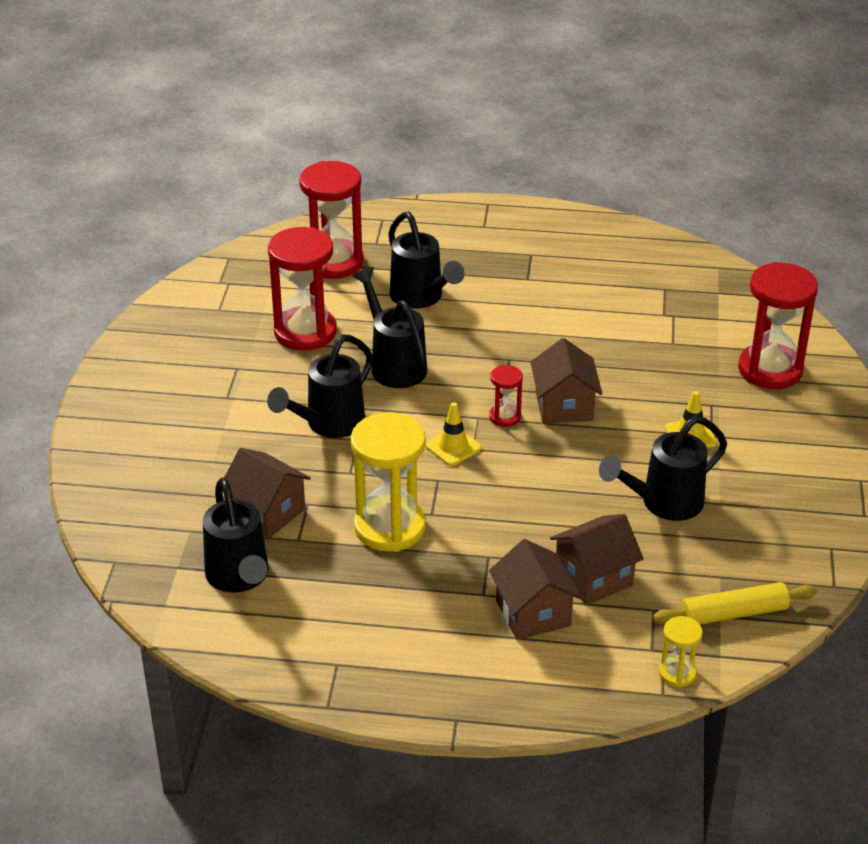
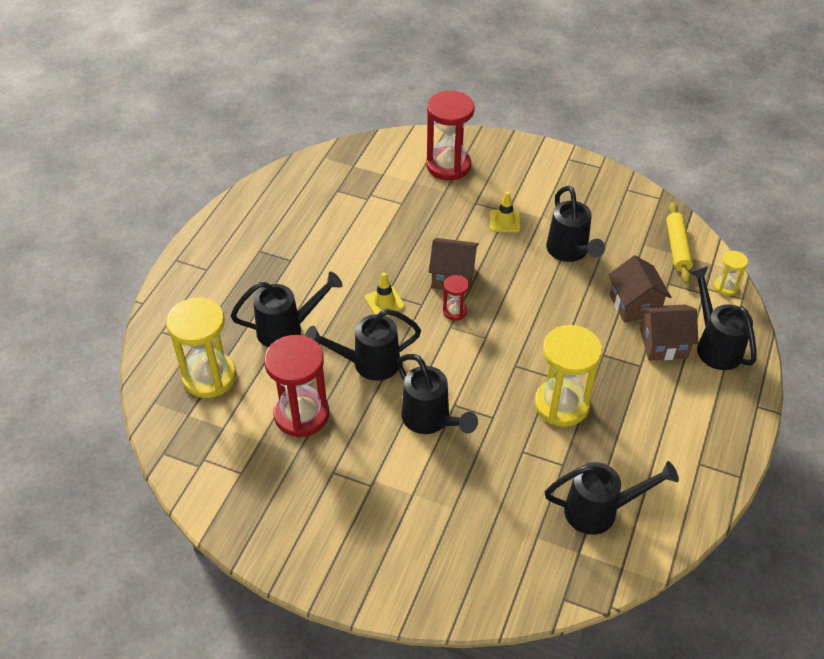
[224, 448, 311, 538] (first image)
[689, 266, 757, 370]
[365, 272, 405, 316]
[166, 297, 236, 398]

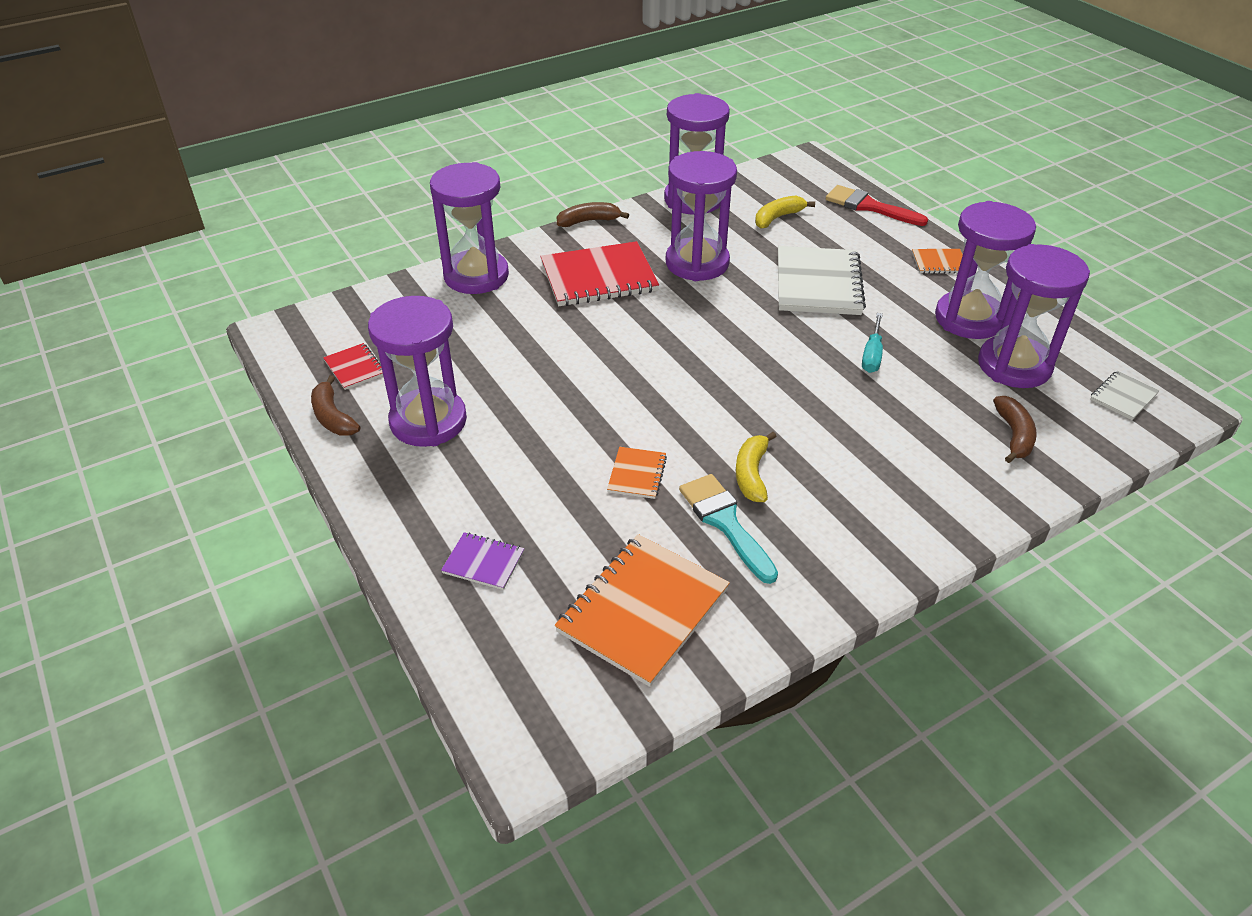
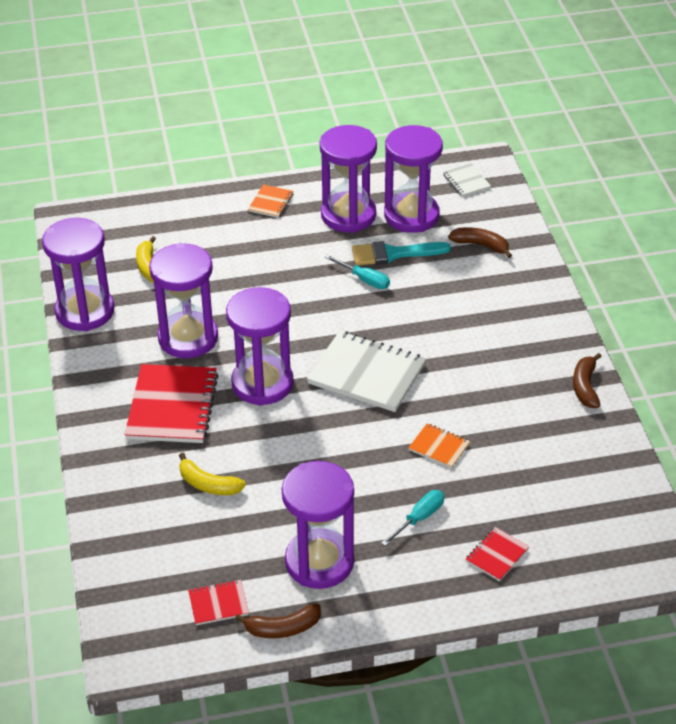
[555, 534, 730, 687] (first image)
[826, 185, 928, 226] (first image)
[381, 490, 444, 546]
[226, 287, 294, 406]
[573, 353, 602, 408]
[352, 241, 451, 265]
[179, 453, 246, 495]
[307, 331, 426, 412]
[466, 527, 529, 581]

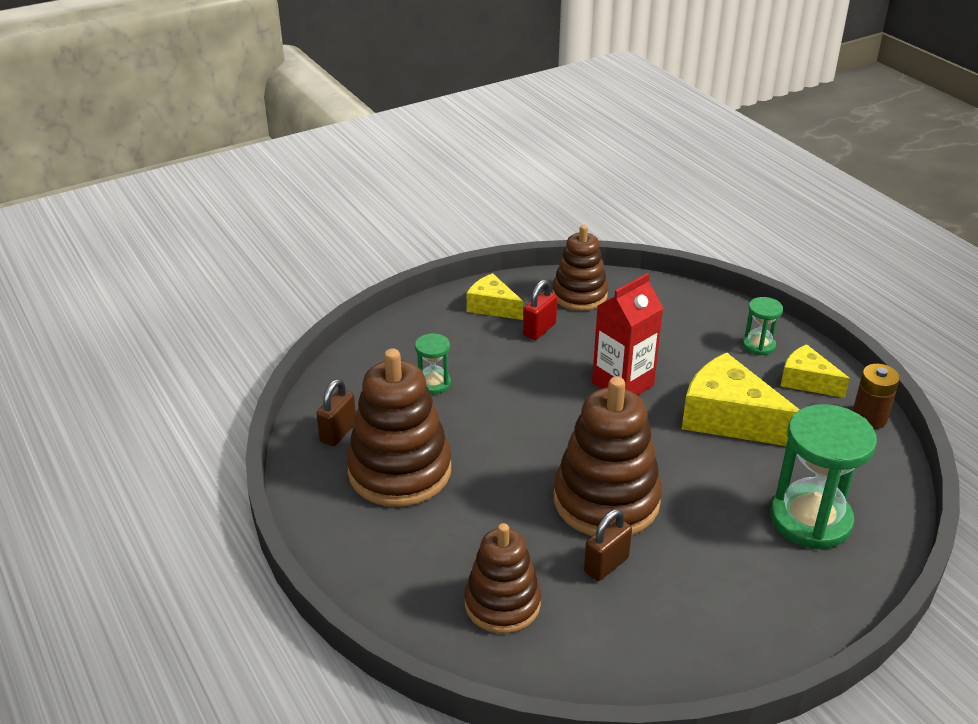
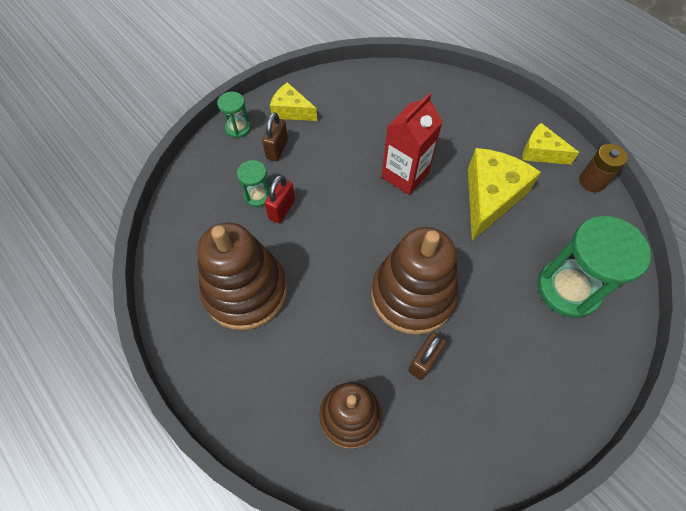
[552, 225, 608, 311] (first image)
[262, 112, 288, 161]
[264, 175, 295, 223]
[217, 92, 251, 138]
[468, 148, 541, 241]

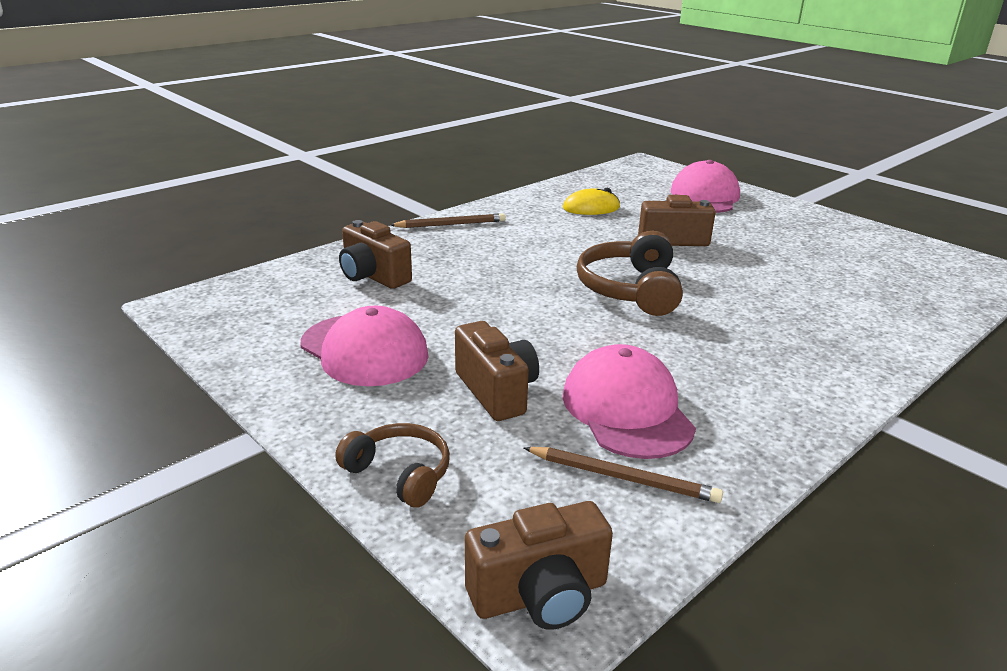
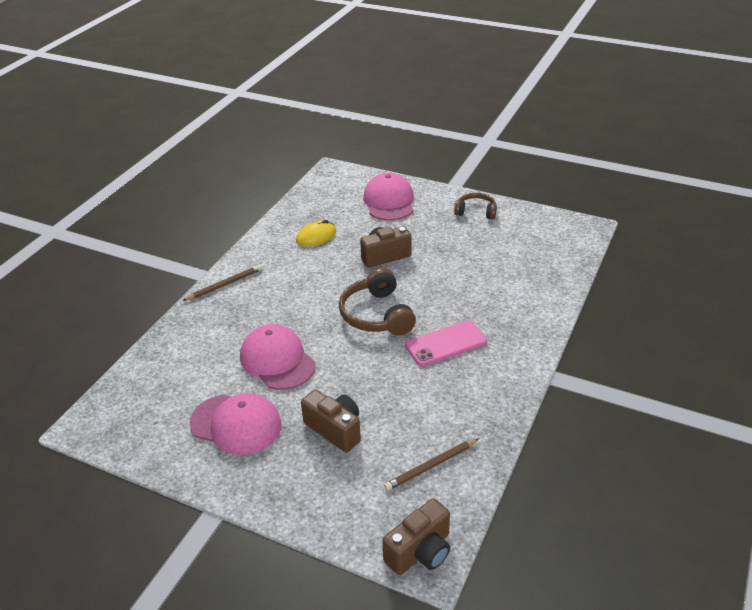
[339, 220, 412, 289] (first image)
[405, 320, 487, 366]
[454, 193, 497, 220]
[240, 324, 316, 390]
[384, 439, 479, 491]

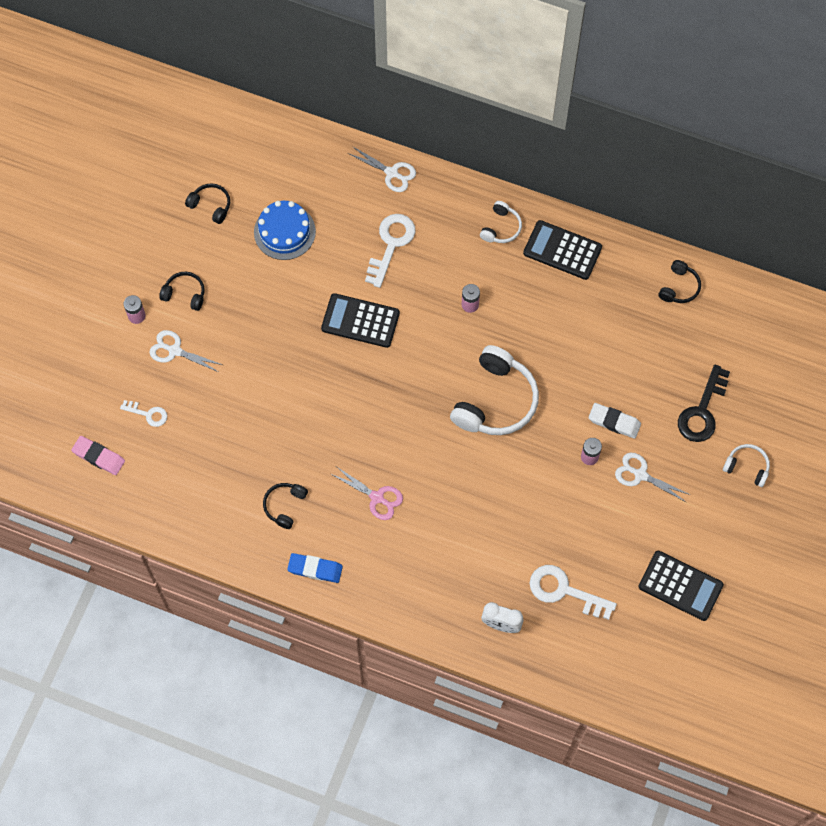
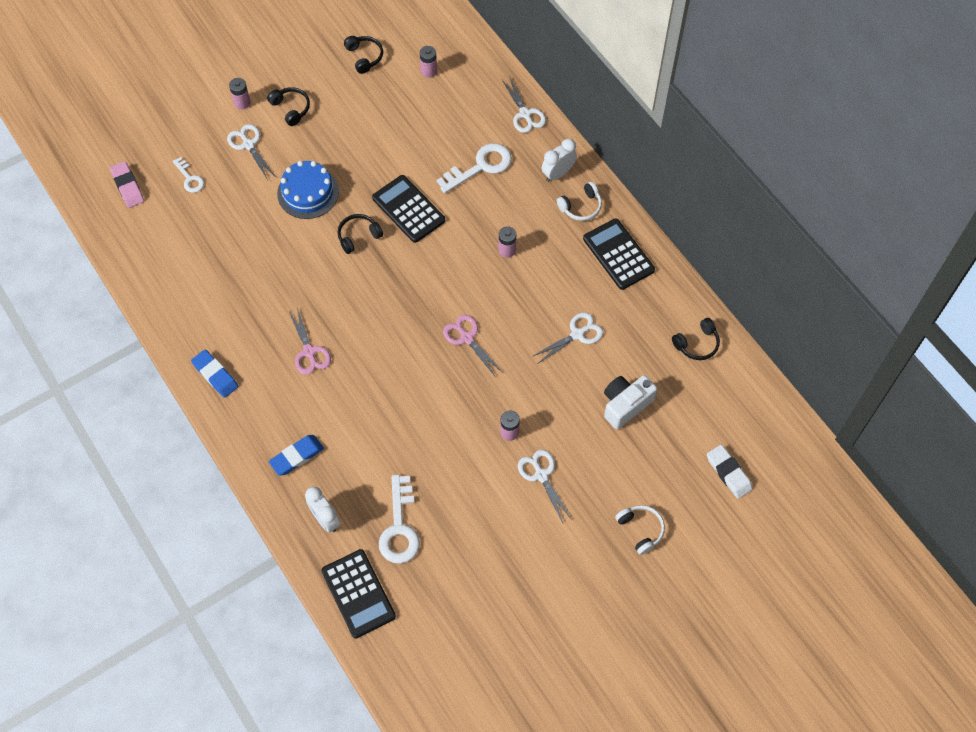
[678, 364, 730, 442] (first image)
[269, 435, 324, 476]
[420, 46, 437, 78]
[533, 312, 603, 363]
[542, 139, 577, 182]
[604, 375, 657, 429]
[277, 161, 339, 219]
[338, 214, 383, 254]
[707, 445, 753, 499]
[321, 549, 396, 639]
[443, 315, 502, 376]
[379, 475, 420, 564]

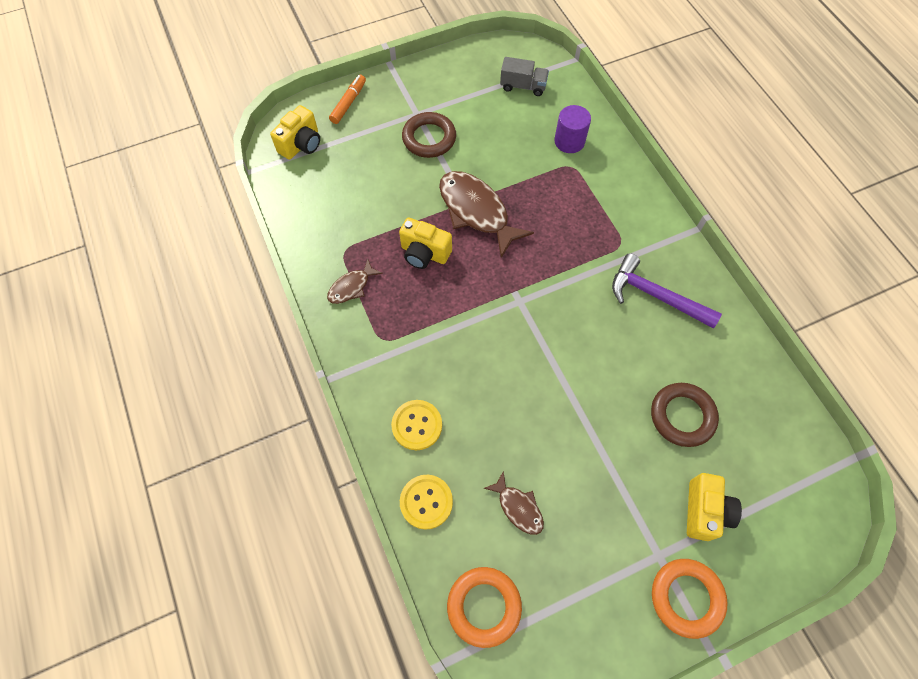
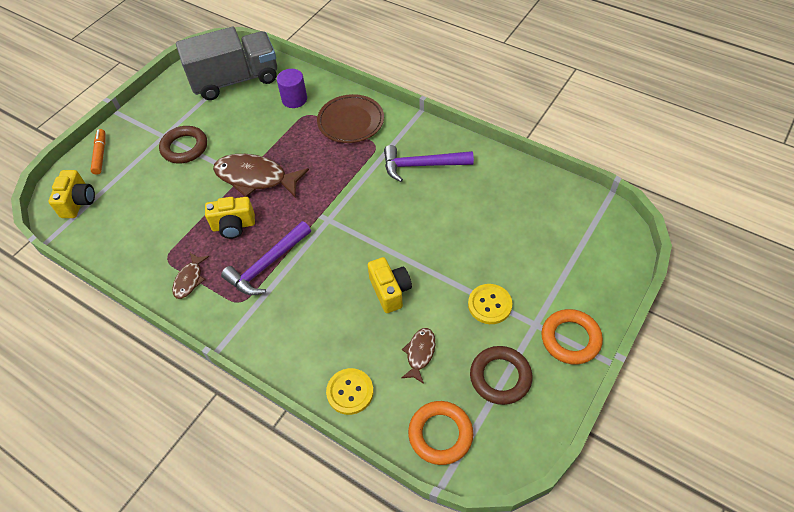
[221, 221, 311, 295]
[317, 94, 384, 143]
[468, 284, 512, 324]
[470, 346, 532, 405]
[368, 257, 412, 313]
[401, 328, 435, 384]
[176, 27, 277, 100]

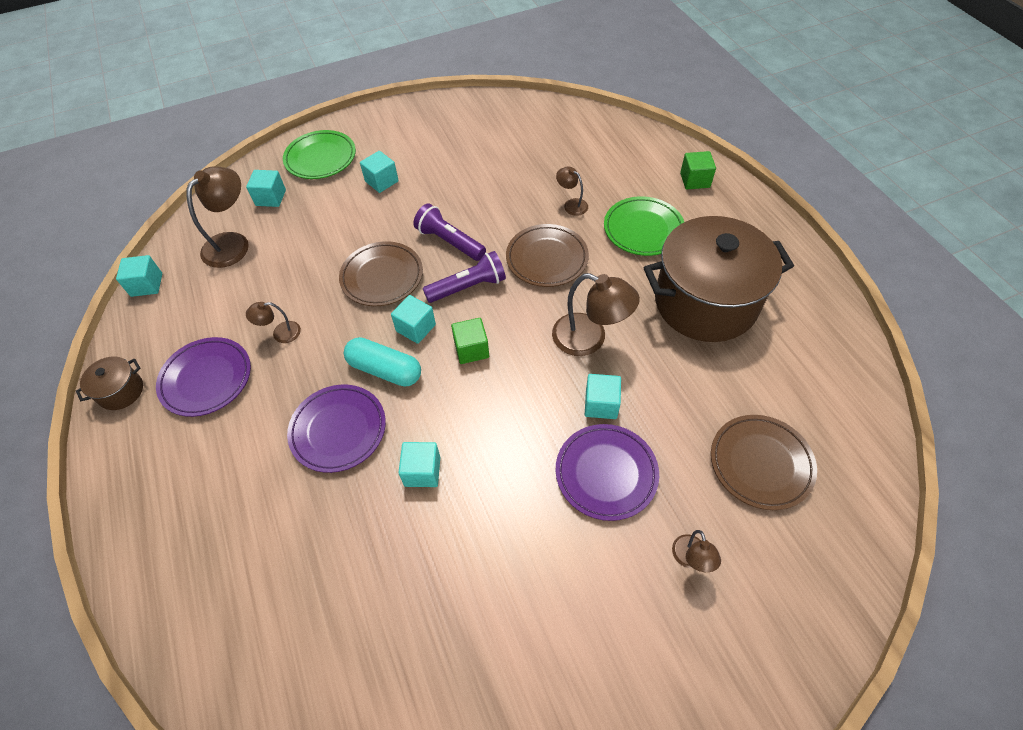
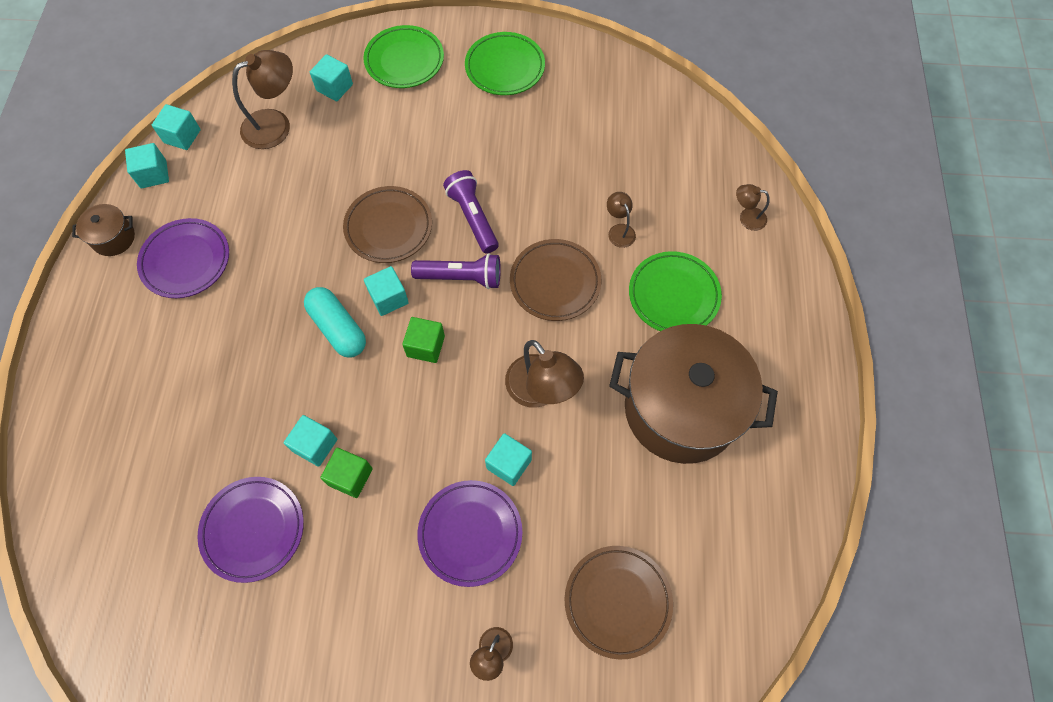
[465, 32, 545, 95]
[736, 184, 770, 231]
[197, 477, 304, 583]
[125, 143, 169, 188]
[320, 448, 373, 498]

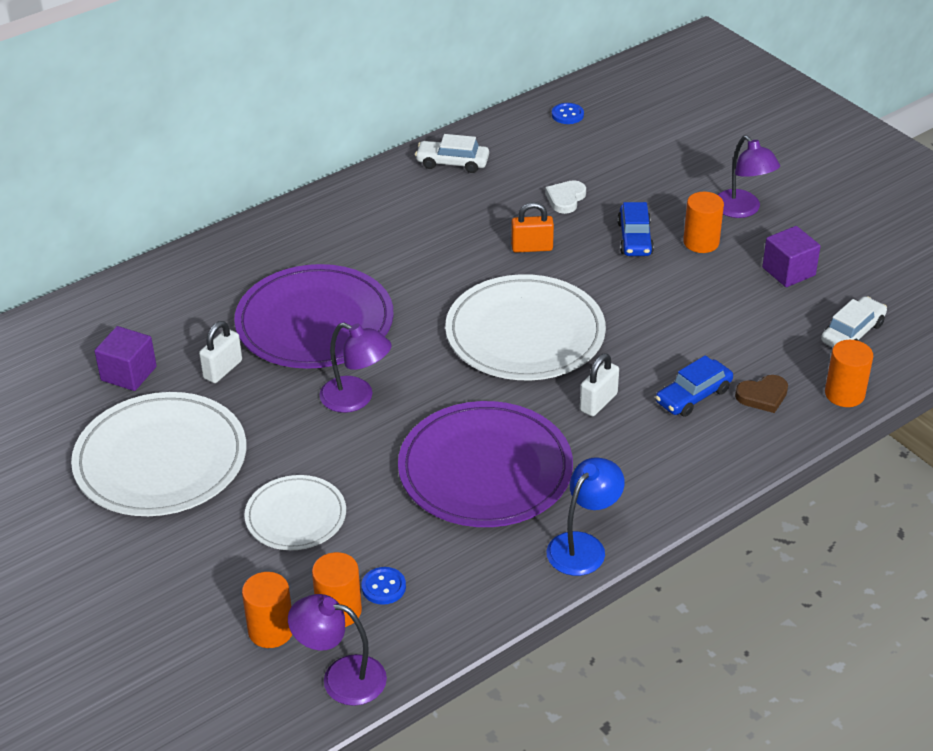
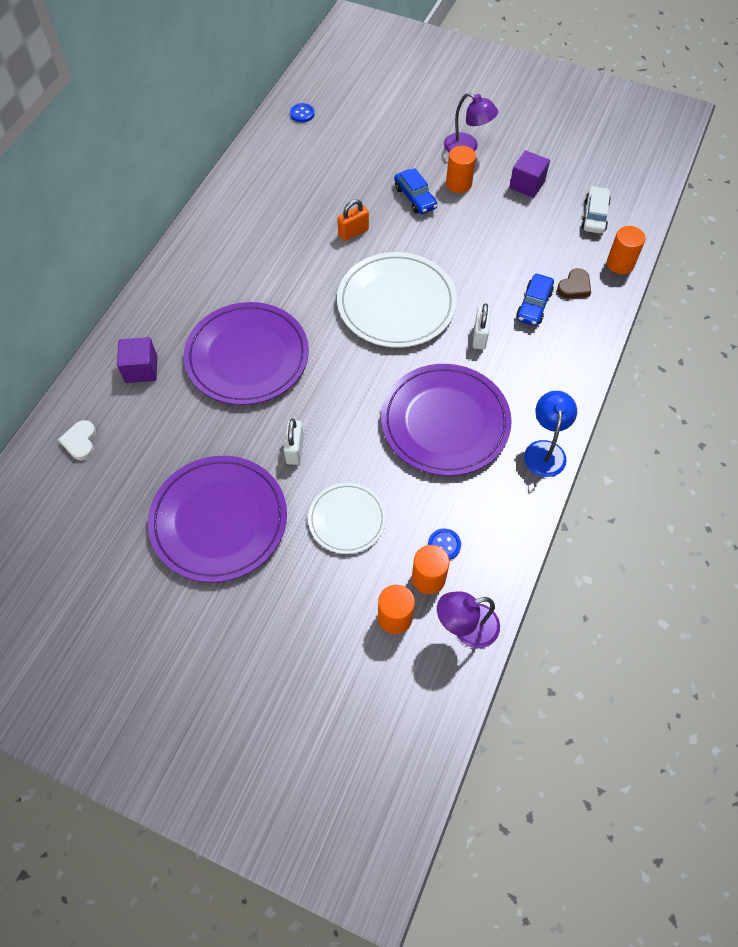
[319, 323, 392, 413] (first image)
[415, 134, 489, 173] (first image)
[117, 337, 157, 383]
[284, 419, 304, 465]
[58, 420, 96, 460]
[148, 456, 287, 582]

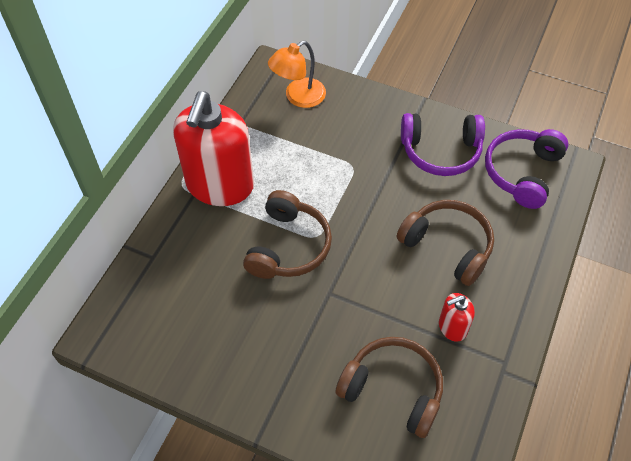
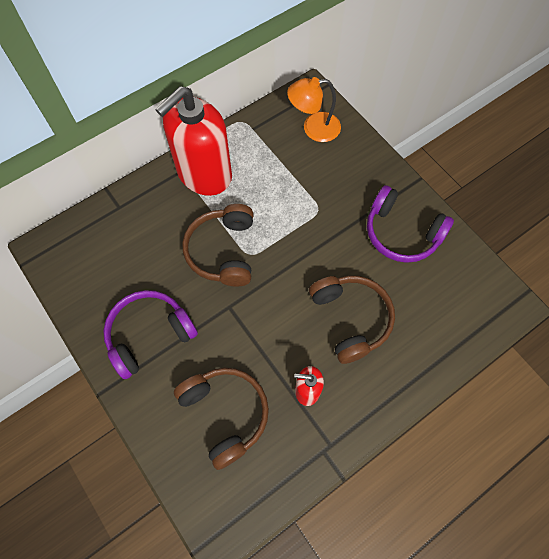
[103, 290, 198, 379]
[182, 204, 253, 287]

